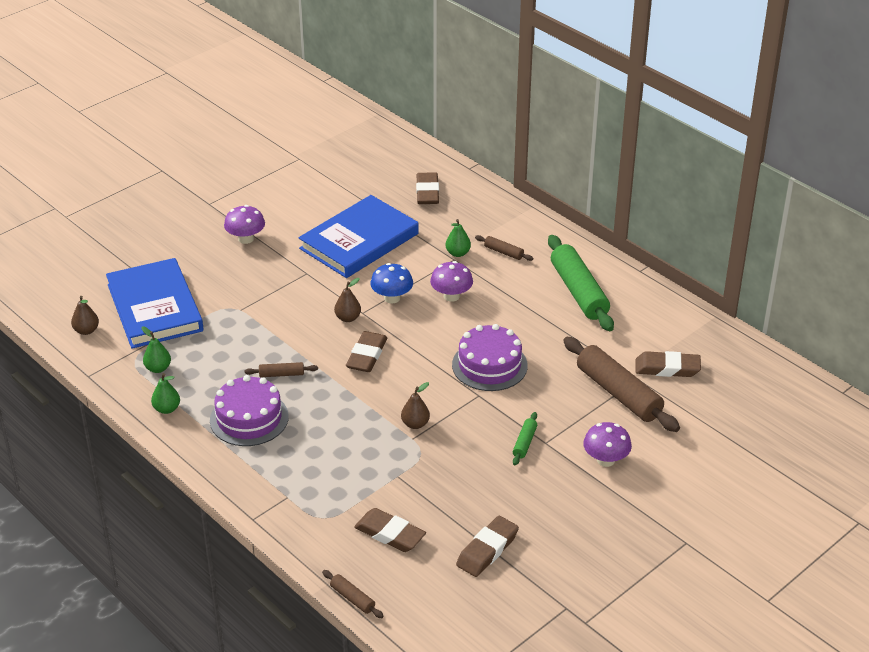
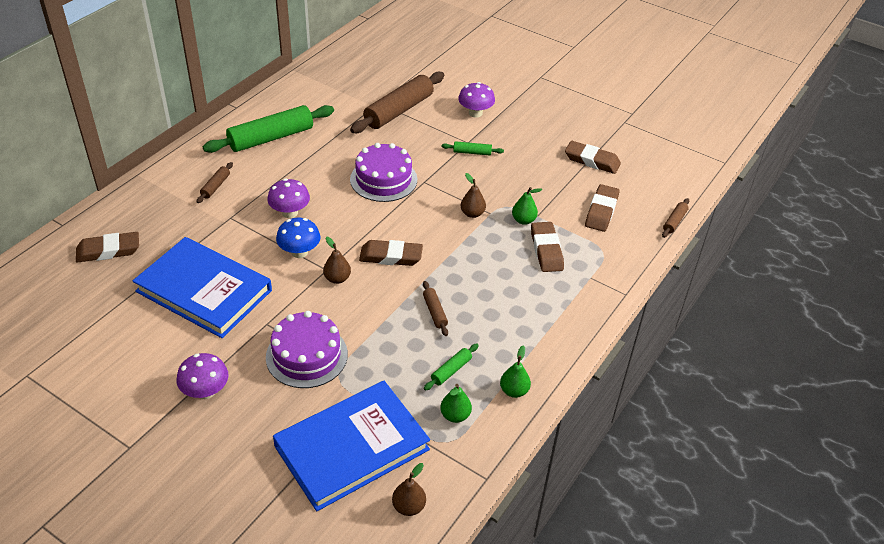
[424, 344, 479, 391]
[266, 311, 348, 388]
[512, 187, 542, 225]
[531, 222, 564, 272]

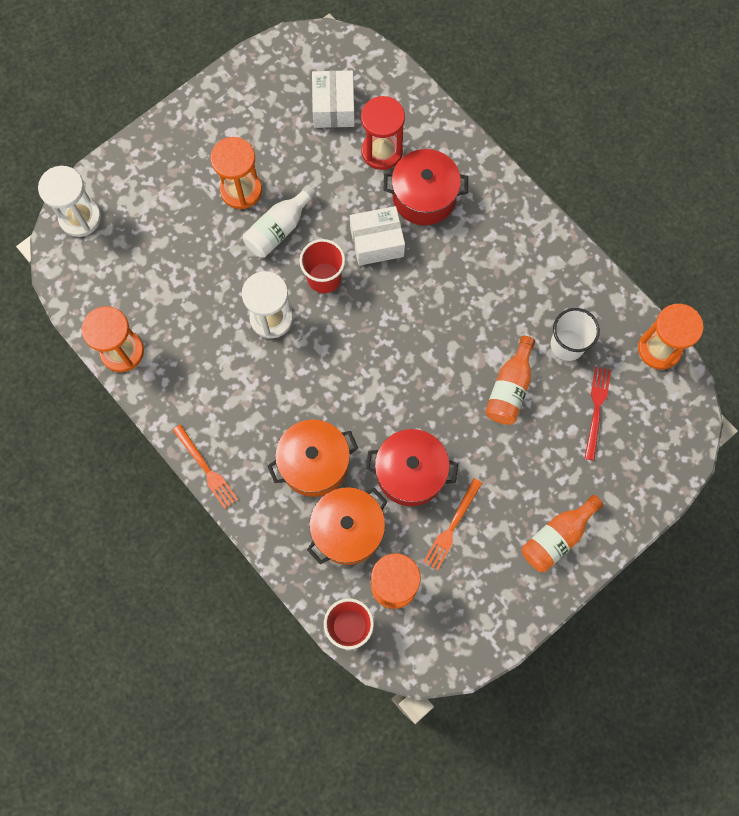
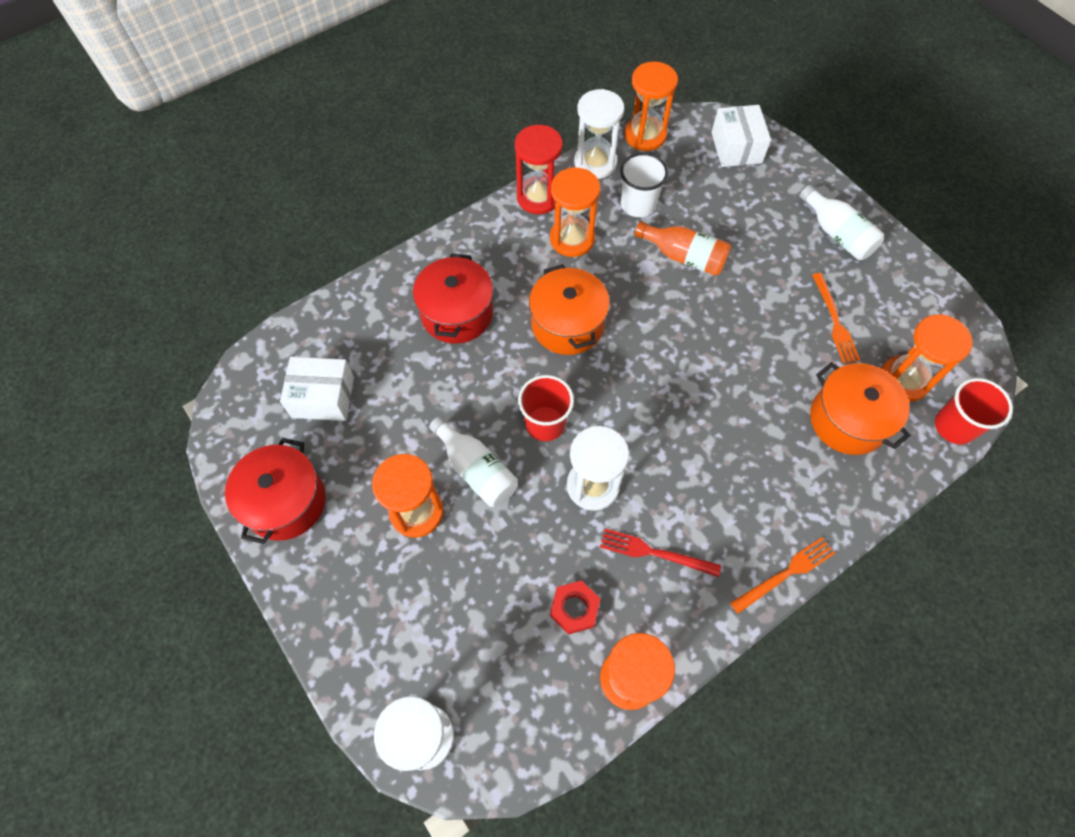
[550, 167, 600, 257]
[550, 580, 600, 634]
[574, 89, 624, 179]
[529, 264, 610, 355]
[711, 105, 771, 167]
[515, 125, 563, 214]
[225, 438, 326, 544]
[600, 528, 721, 577]
[800, 185, 884, 260]
[812, 273, 860, 363]

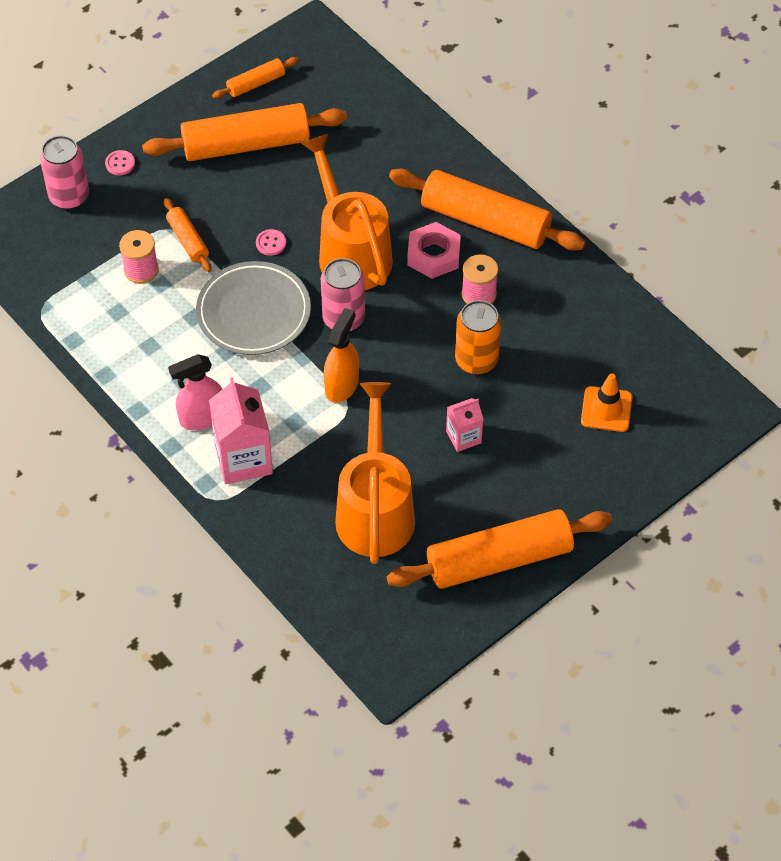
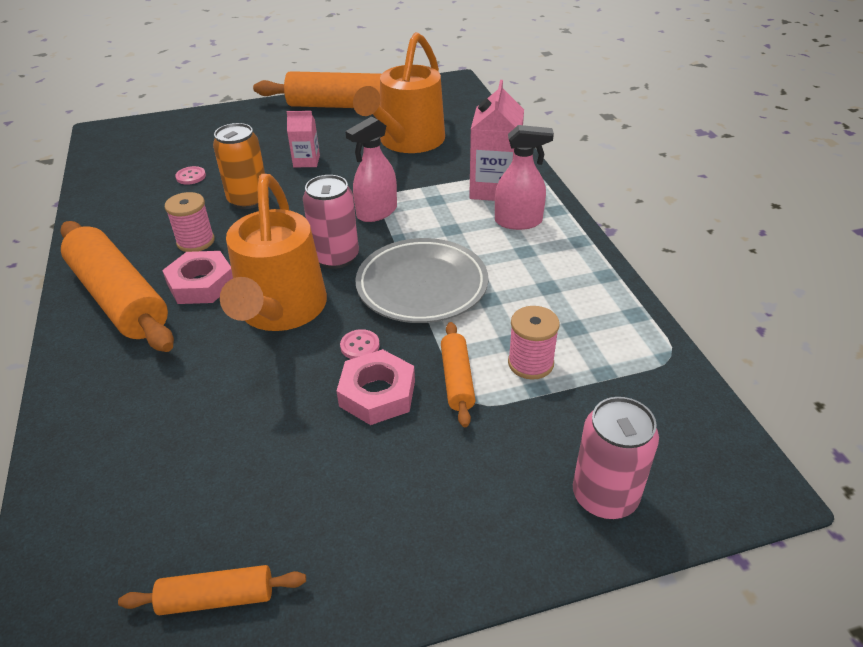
[142, 103, 347, 161] (first image)
[581, 373, 632, 432] (first image)
[337, 349, 415, 425]
[175, 166, 206, 185]
[345, 116, 397, 222]

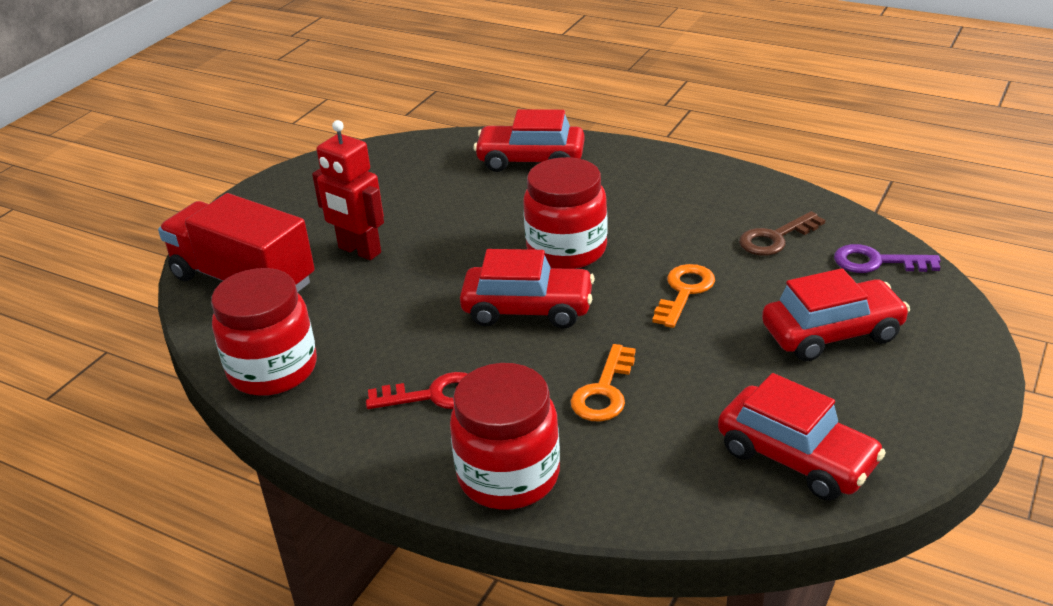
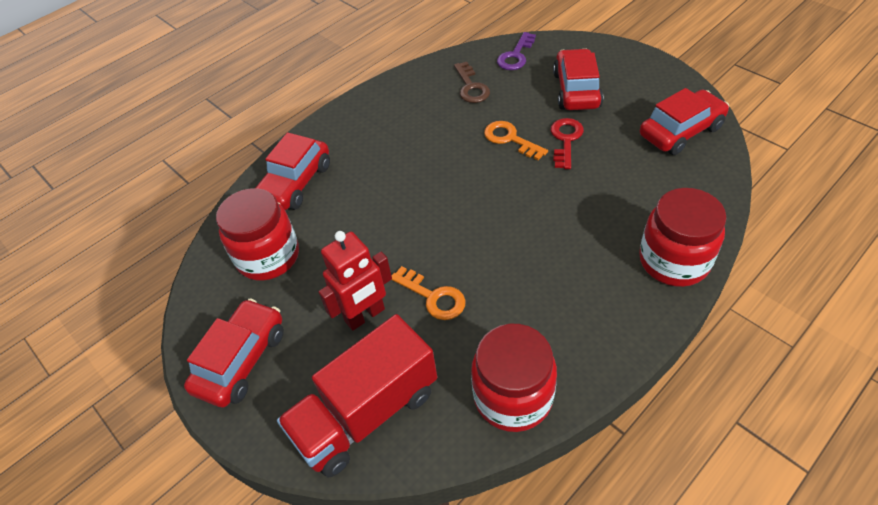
[551, 118, 584, 169]
[184, 298, 284, 407]
[216, 188, 299, 281]
[391, 266, 465, 320]

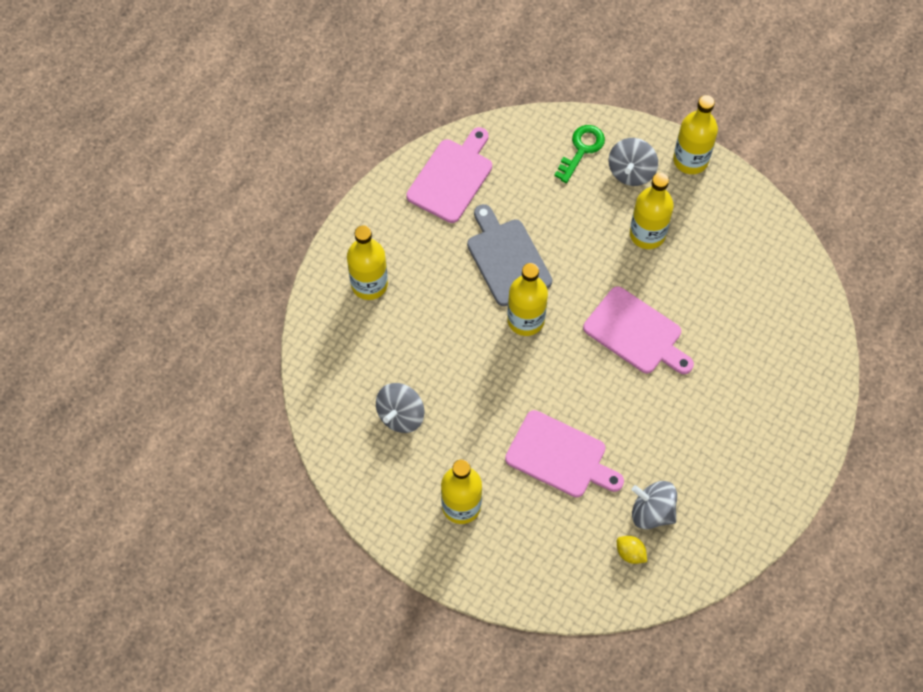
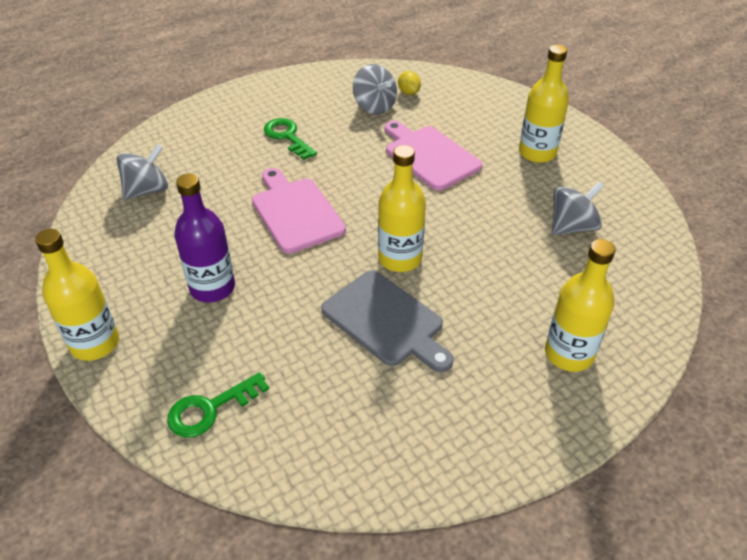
[406, 127, 492, 223] (first image)
[264, 118, 317, 160]
[116, 144, 168, 200]
[174, 174, 235, 302]
[321, 270, 454, 372]

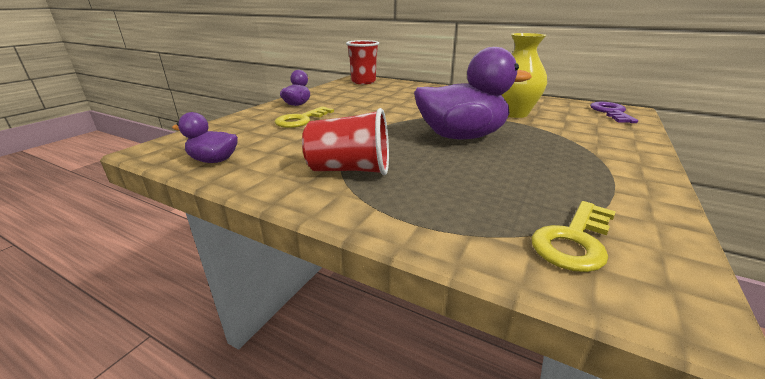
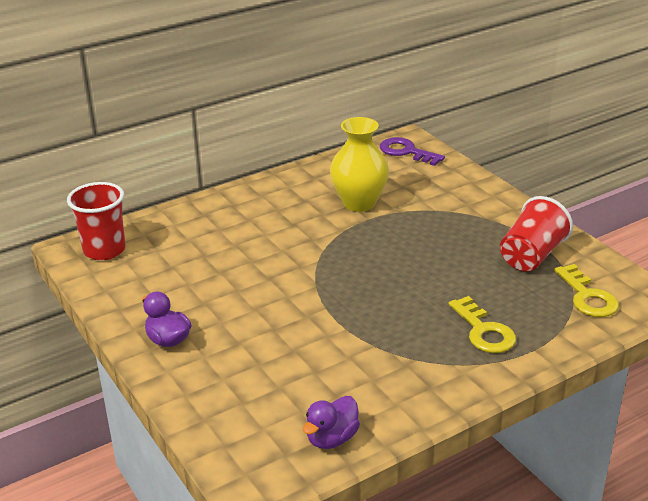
[414, 47, 532, 139] (first image)
[449, 296, 516, 353]
[500, 196, 573, 272]

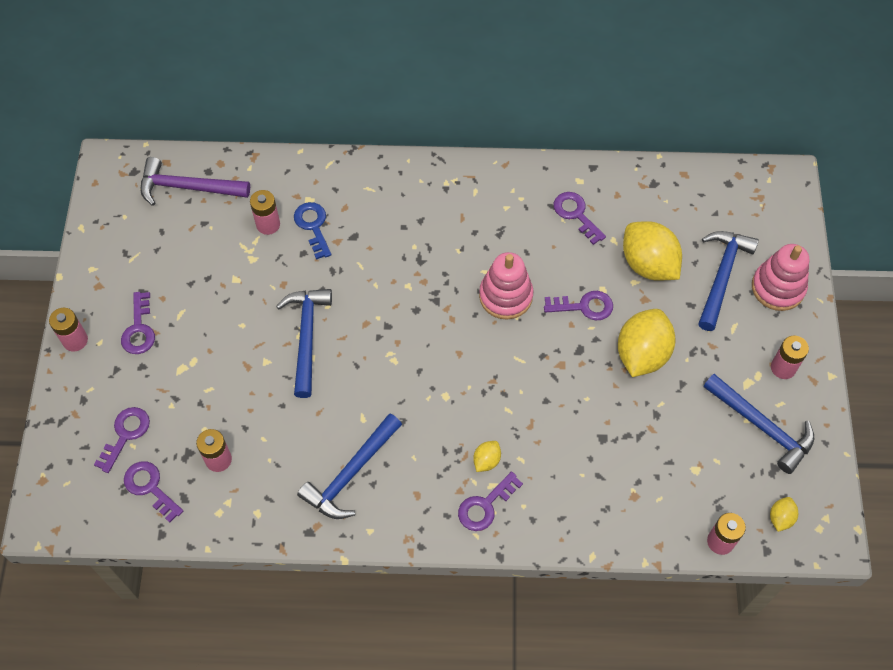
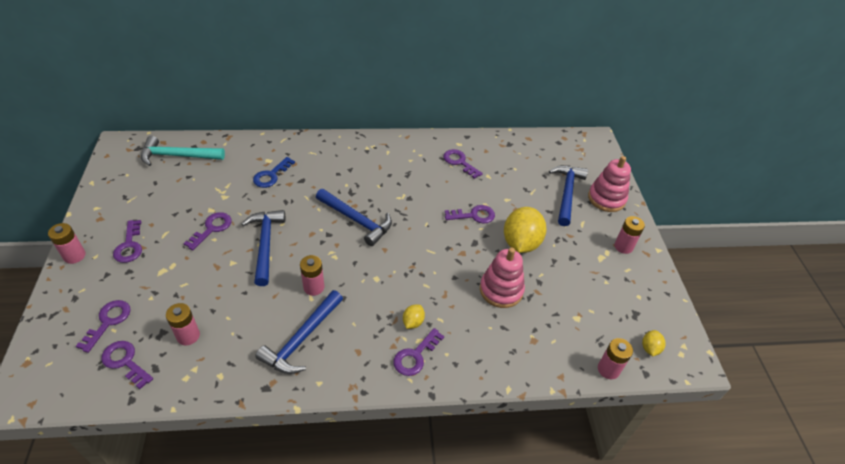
[623, 221, 682, 281] (first image)
[183, 212, 232, 250]
[300, 255, 324, 296]
[480, 247, 525, 308]
[316, 189, 392, 246]
[141, 136, 225, 166]
[253, 157, 295, 188]

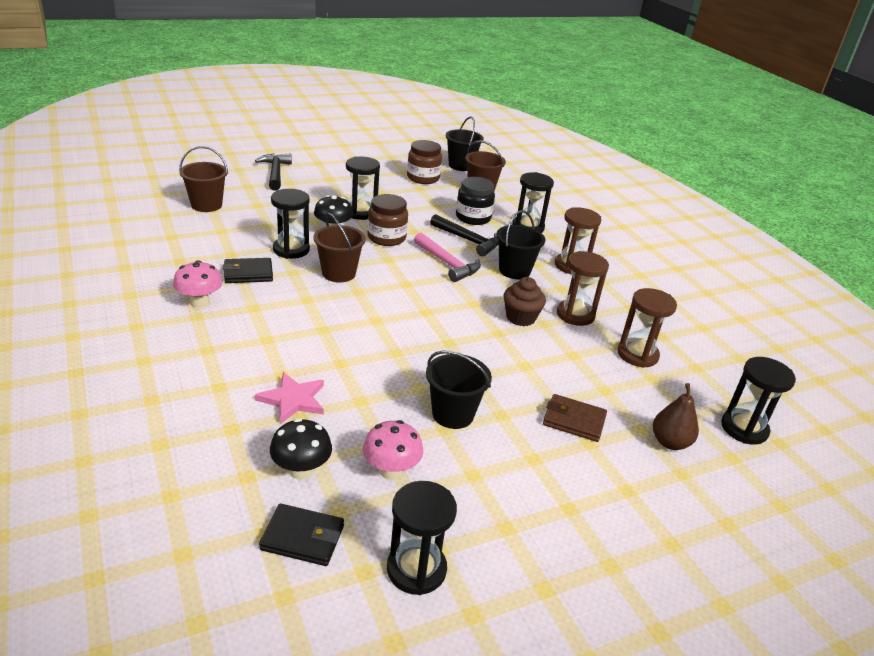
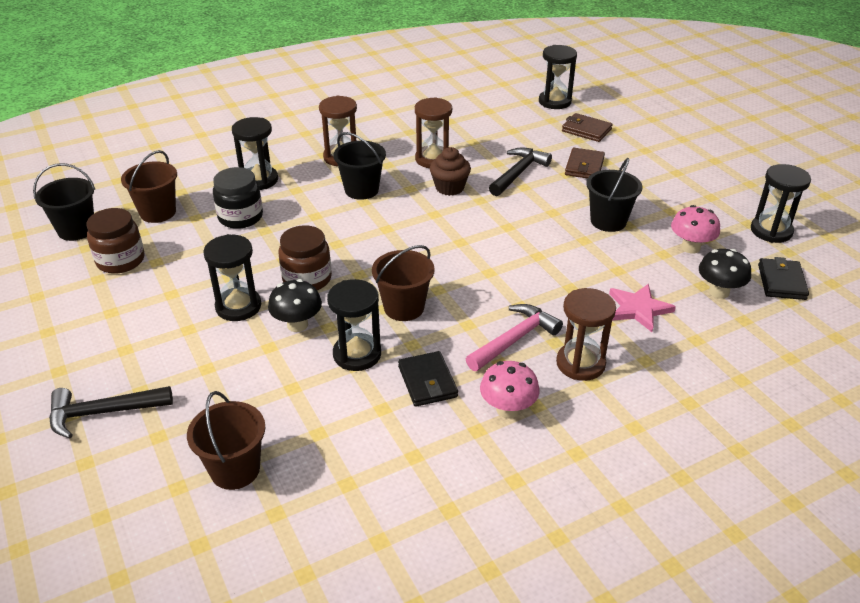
[466, 304, 563, 371]
[489, 147, 552, 196]
[556, 288, 616, 381]
[562, 113, 613, 142]

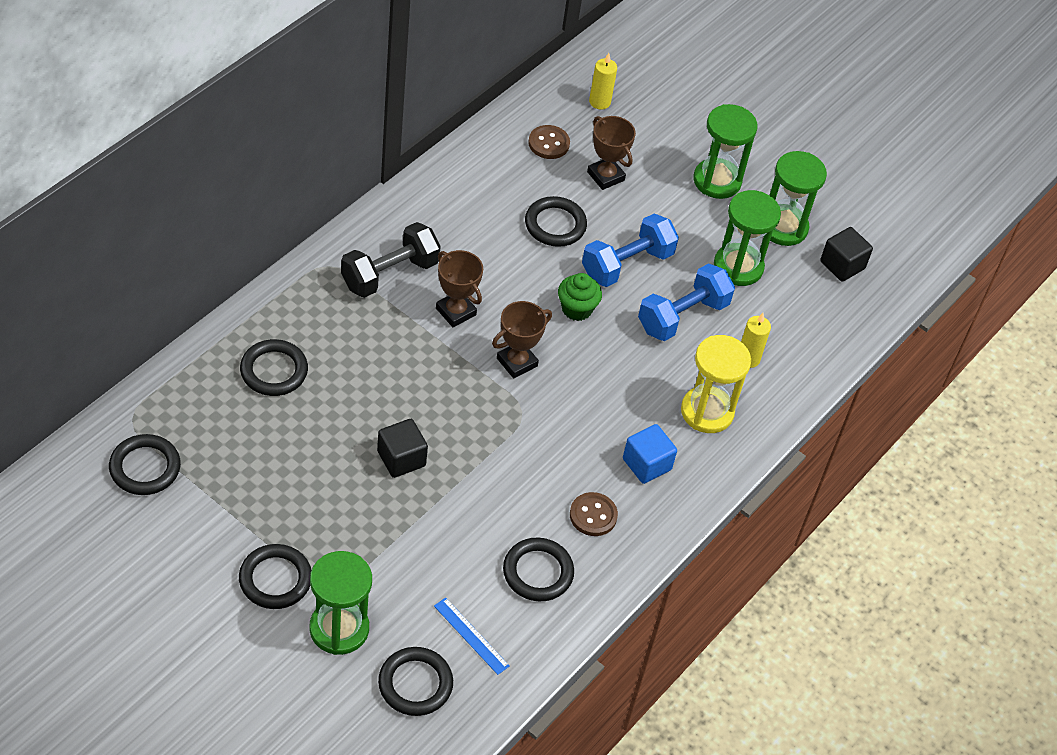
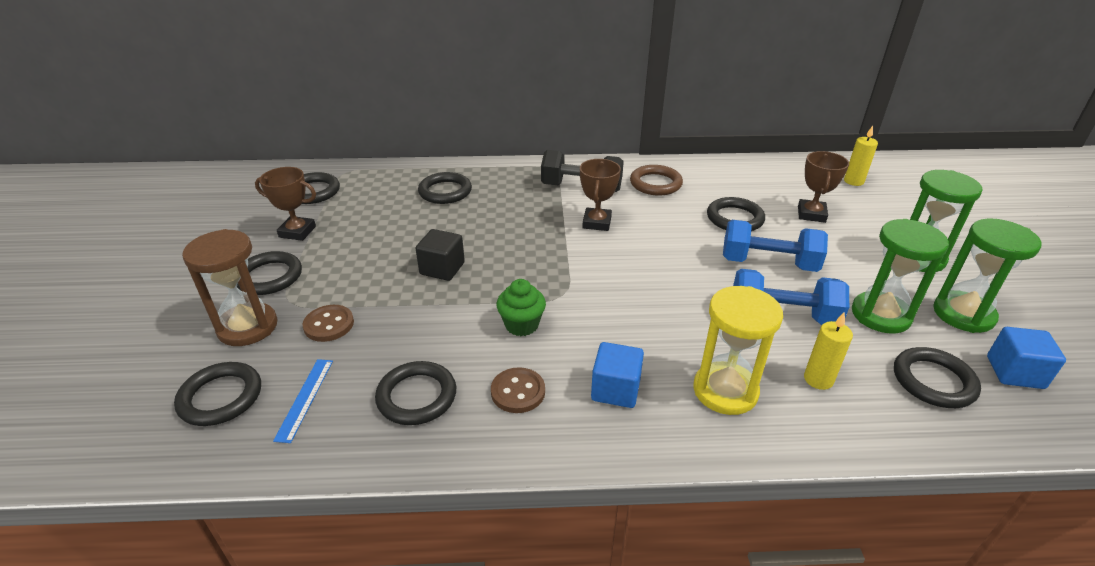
[630, 165, 683, 195]
[894, 347, 981, 408]
[255, 167, 316, 241]
[302, 305, 354, 342]
[496, 279, 546, 336]
[182, 229, 277, 346]
[987, 327, 1066, 389]

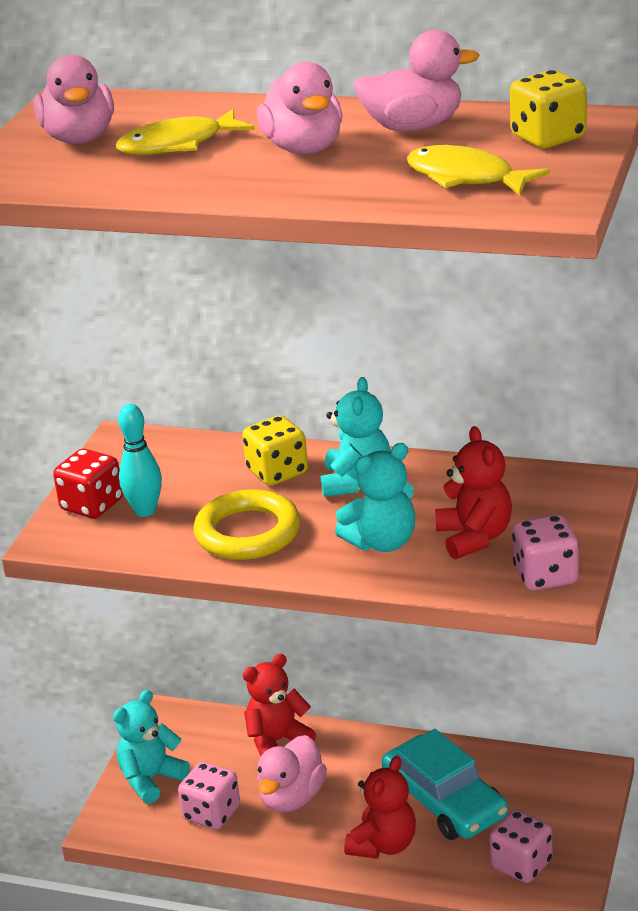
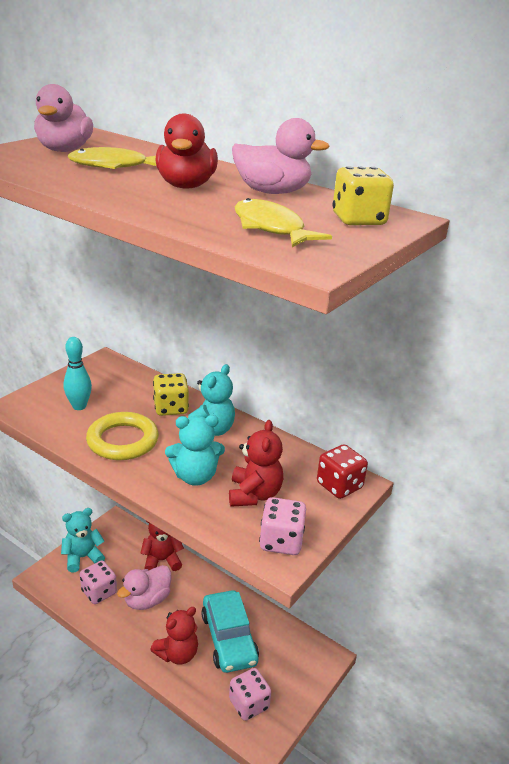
[317, 444, 368, 499]
[155, 114, 218, 188]

